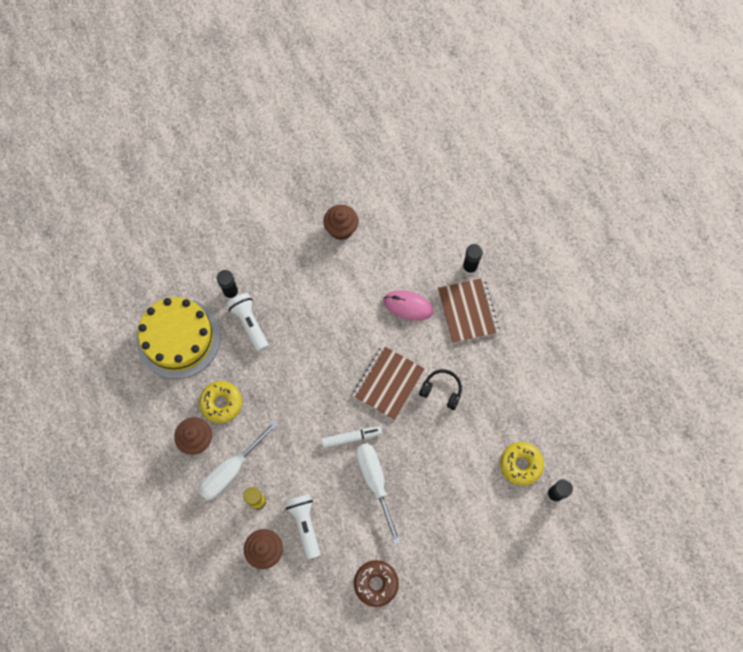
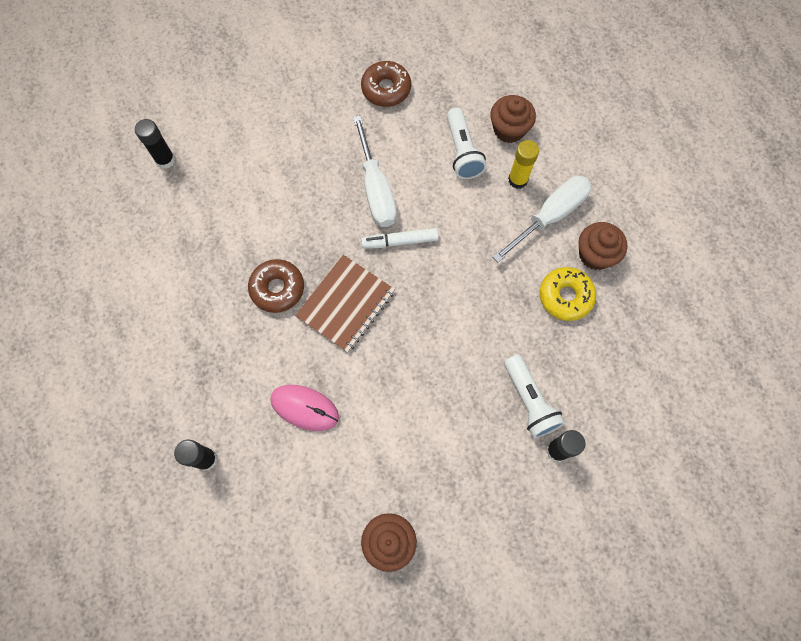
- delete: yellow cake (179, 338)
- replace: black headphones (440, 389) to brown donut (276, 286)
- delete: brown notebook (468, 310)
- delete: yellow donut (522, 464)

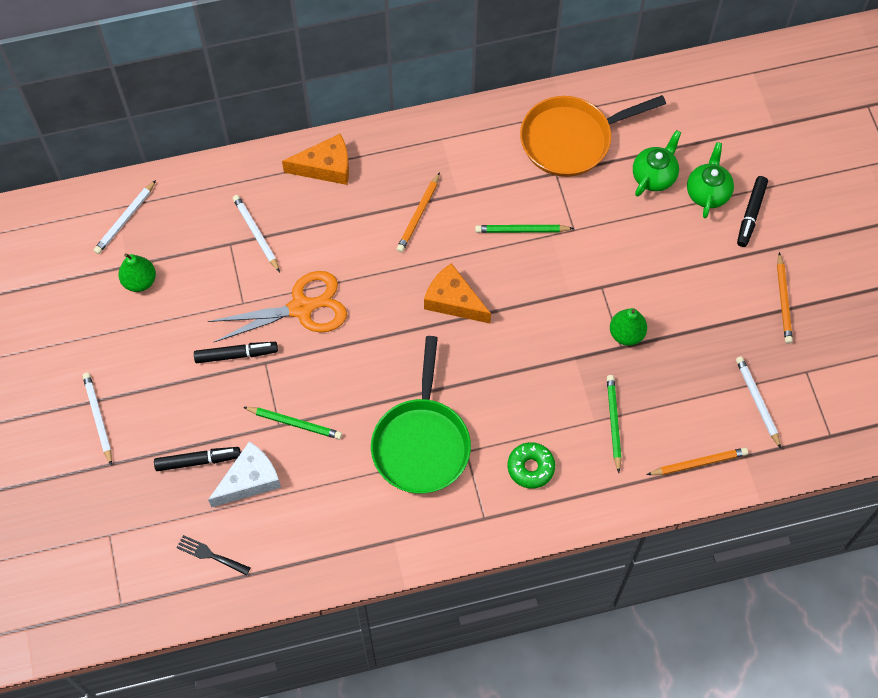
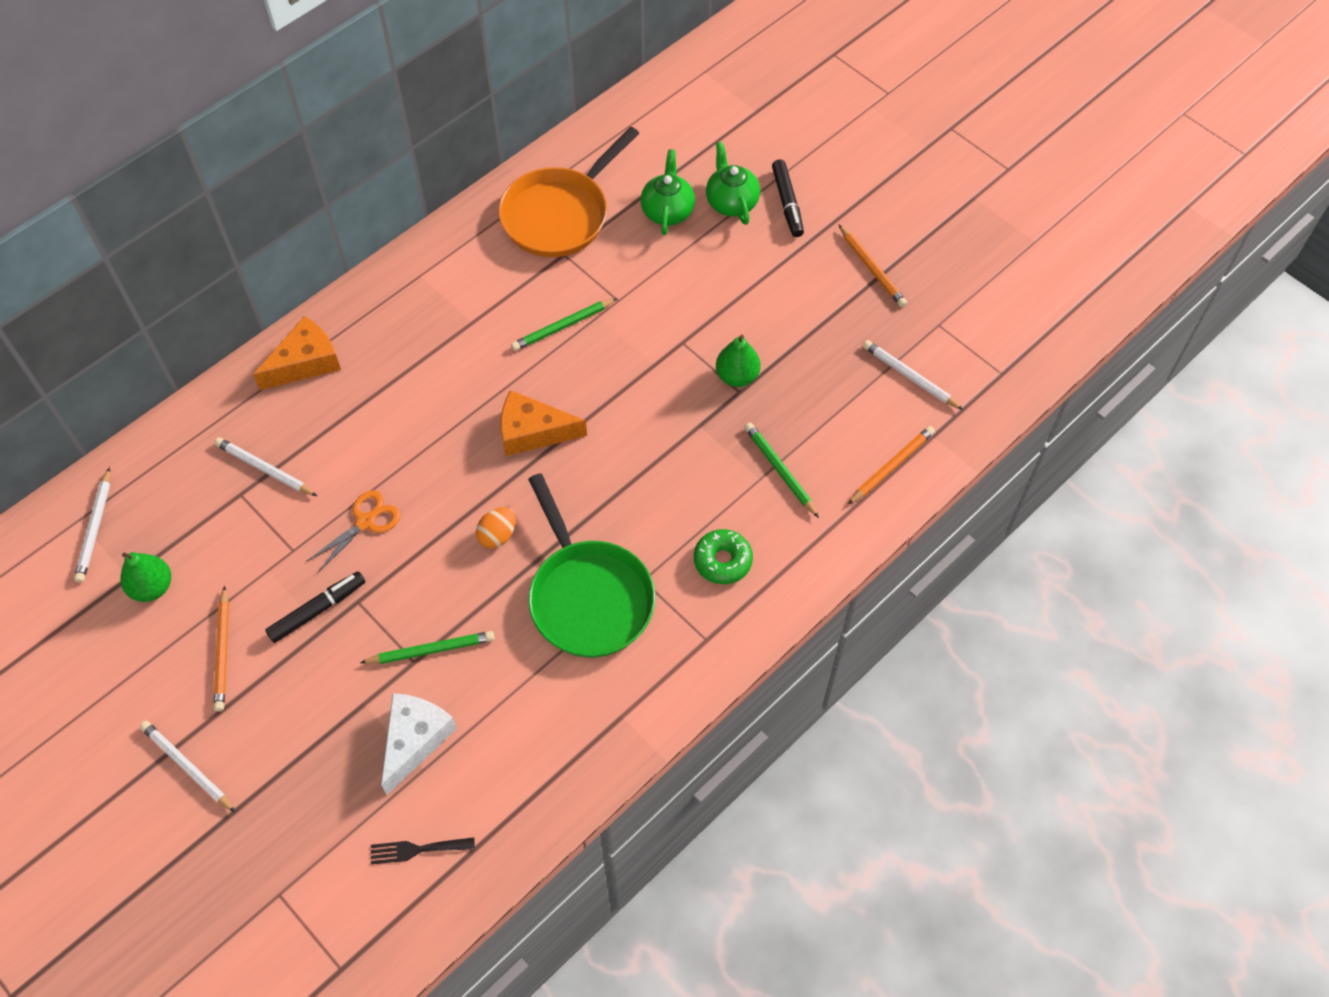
- delete: black marker (197, 459)
- resize: orange scissors (277, 306) = (353, 531) x0.59
- move: orange pencil (418, 212) to (221, 648)
- insert: orange egg (496, 527)

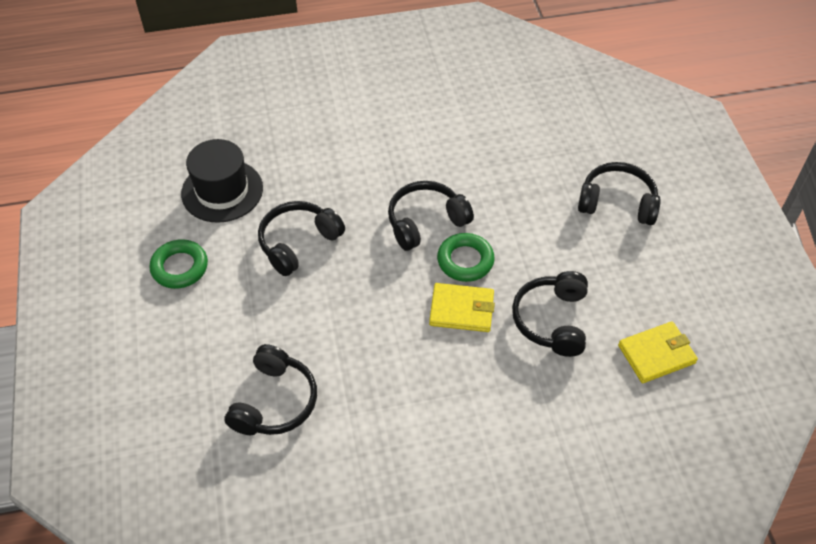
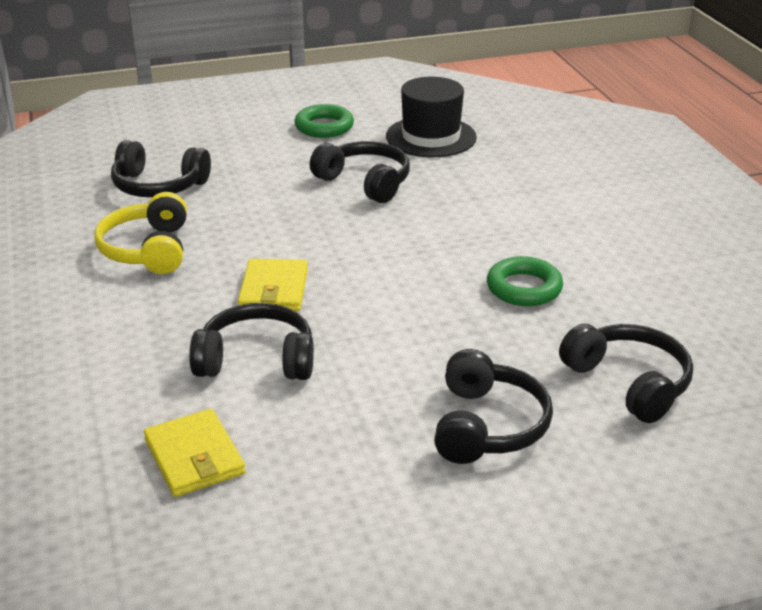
- move: black headphones (431, 216) to (626, 373)
- move: green ring (466, 257) to (525, 281)
- insert: yellow headphones (140, 233)

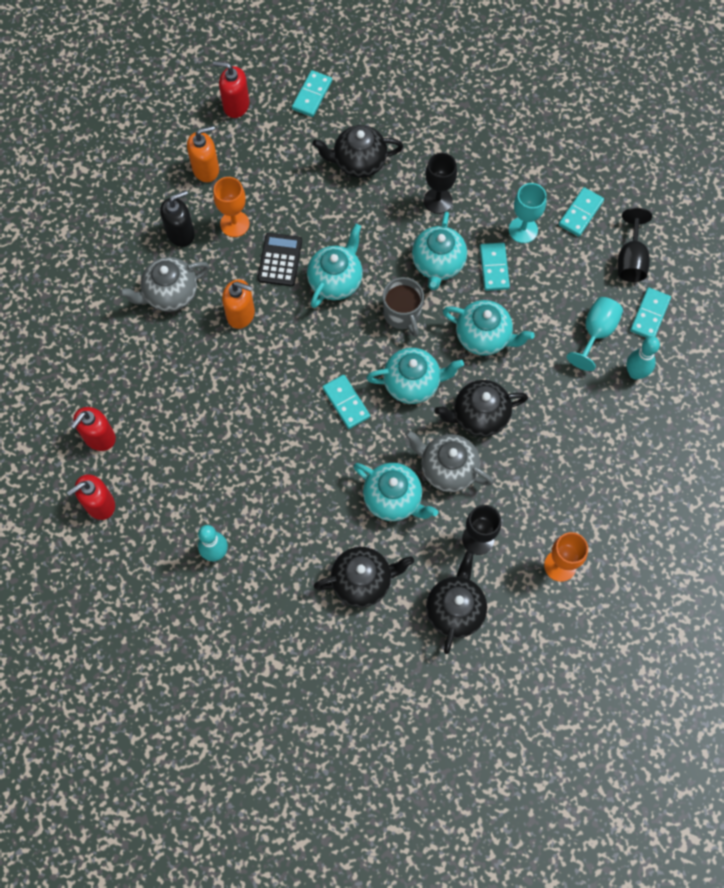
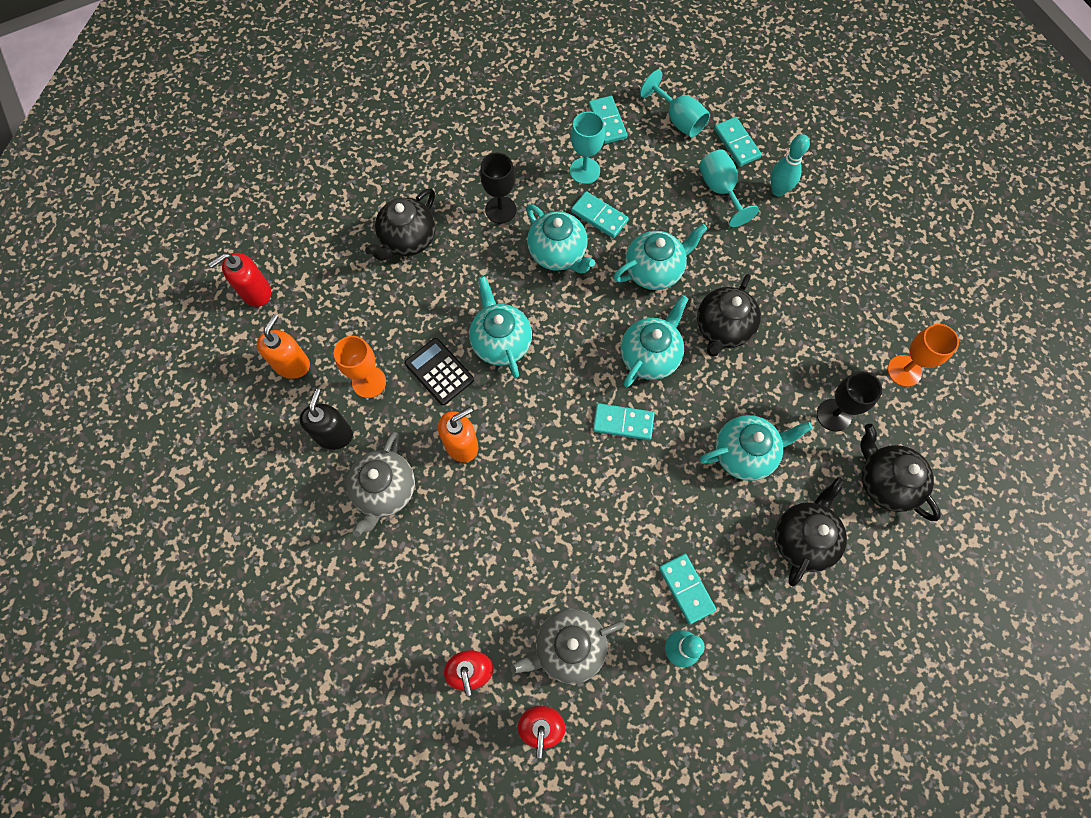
- move: turquoise domino (312, 93) to (687, 589)
- delete: grey mug (403, 307)
- move: grey teapot (449, 461) to (567, 646)
- recolor: black goblet (635, 245) to turquoise goblet (675, 103)

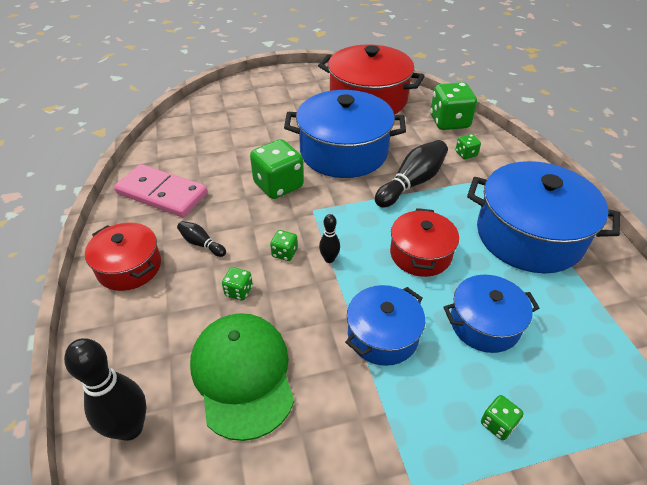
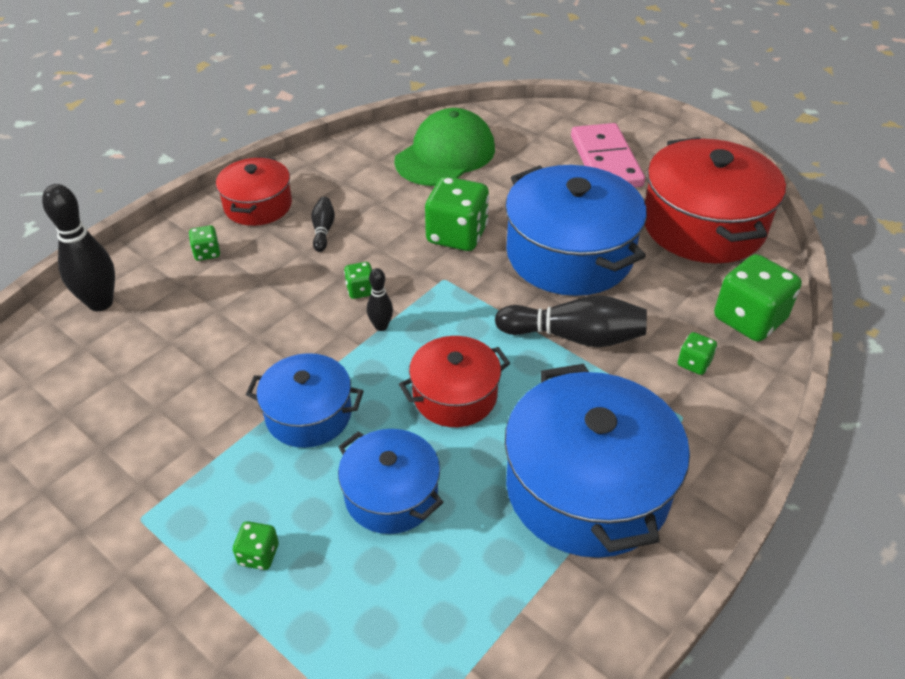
- move: pink domino (161, 190) to (608, 155)
- move: green cap (242, 377) to (444, 147)
- move: green dice (237, 284) to (204, 243)

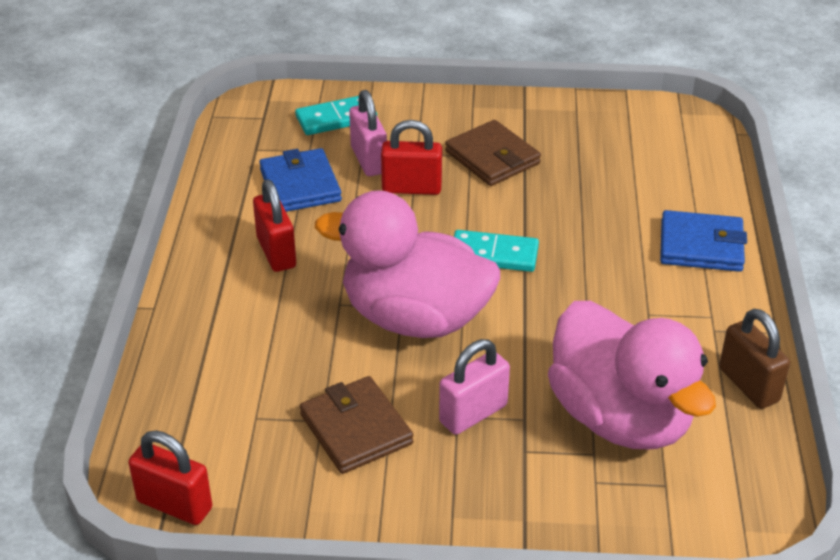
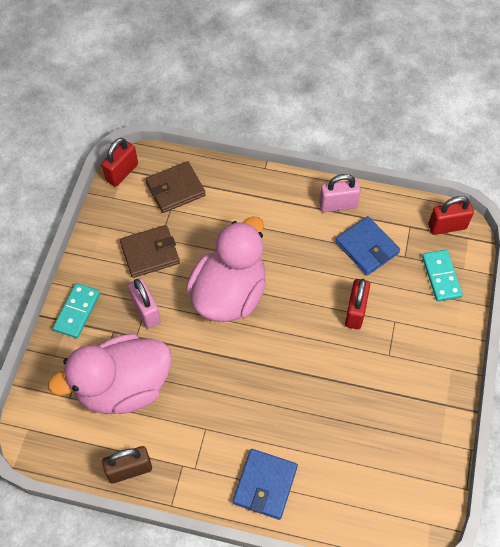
- move: red padlock (274, 225) to (451, 215)
- rotate: blue wallet (300, 180) = (367, 245) 60 degrees clockwise
- move: pink padlock (368, 133) to (340, 193)
- move: brown wallet (493, 153) to (175, 187)
- move: turquoise domino (496, 251) to (76, 310)

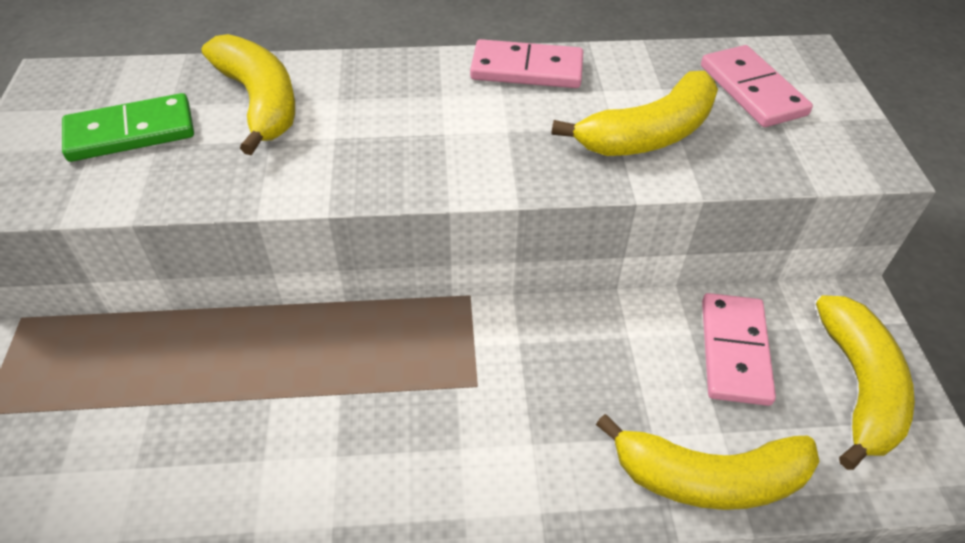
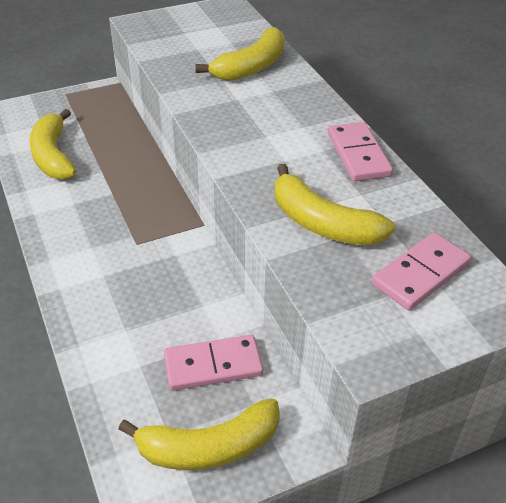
- delete: green domino (128, 127)
- move: yellow banana (707, 462) to (53, 144)

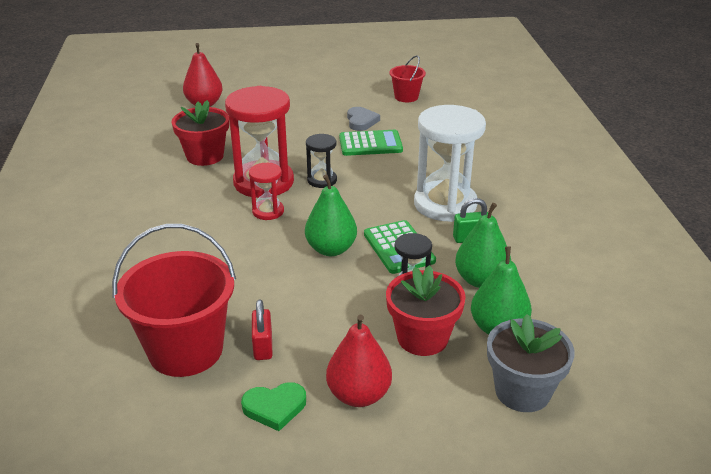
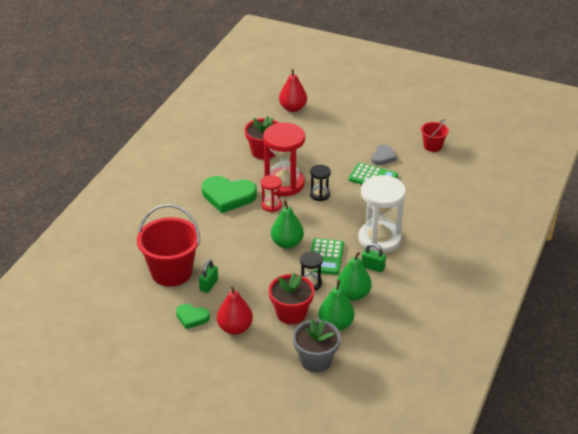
- recolor: red padlock (262, 329) to green padlock (208, 276)
- insert: green heart (229, 194)

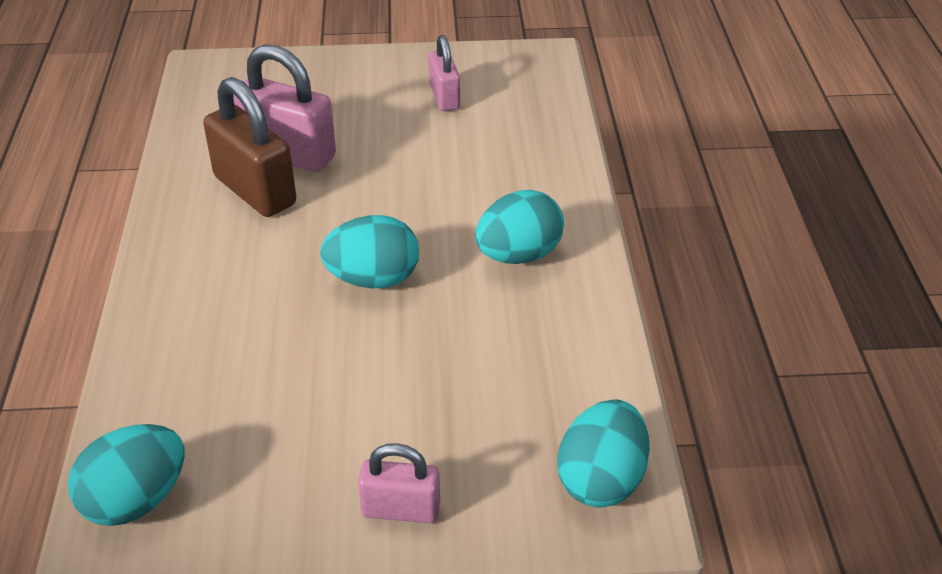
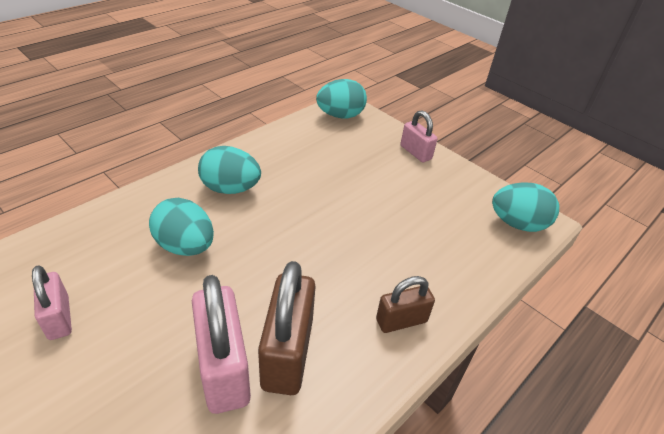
- move: turquoise egg (369, 251) to (181, 227)
- rotate: pink padlock (444, 73) = (52, 302) 60 degrees counterclockwise
- insert: brown padlock (405, 304)

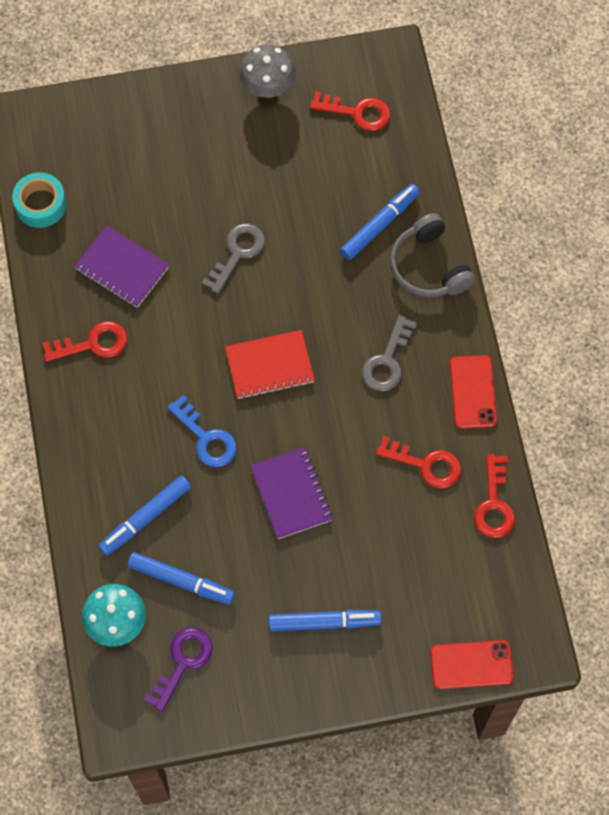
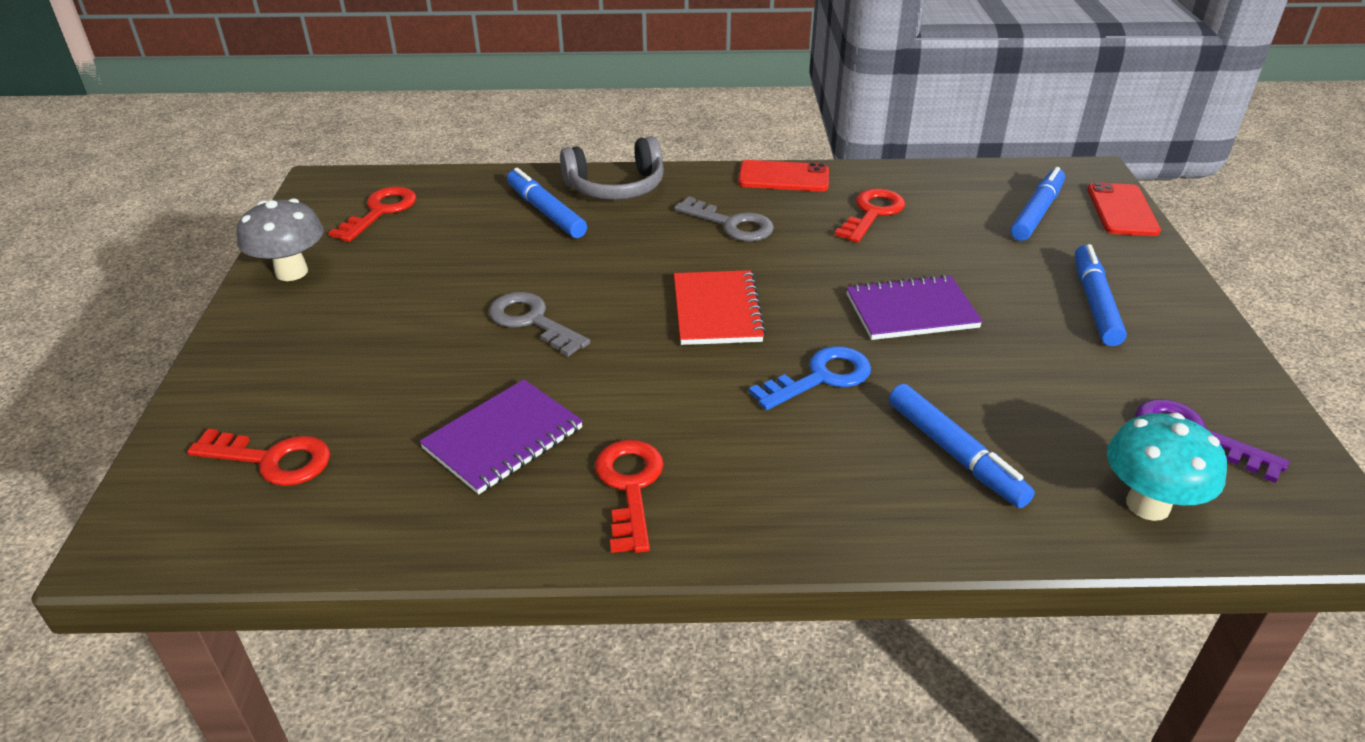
- delete: turquoise tape (39, 200)
- move: blue marker (181, 578) to (1037, 204)
- move: red key (494, 496) to (258, 457)

